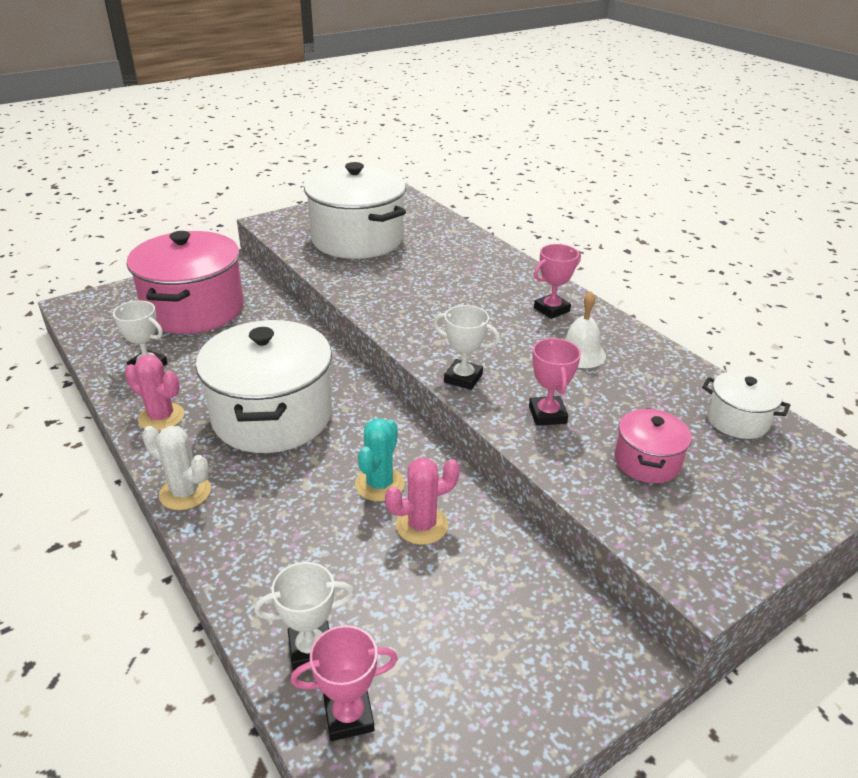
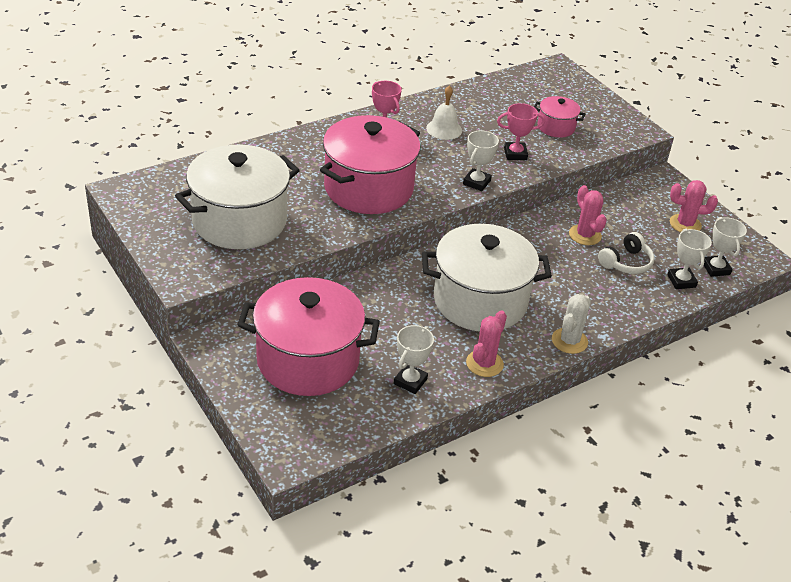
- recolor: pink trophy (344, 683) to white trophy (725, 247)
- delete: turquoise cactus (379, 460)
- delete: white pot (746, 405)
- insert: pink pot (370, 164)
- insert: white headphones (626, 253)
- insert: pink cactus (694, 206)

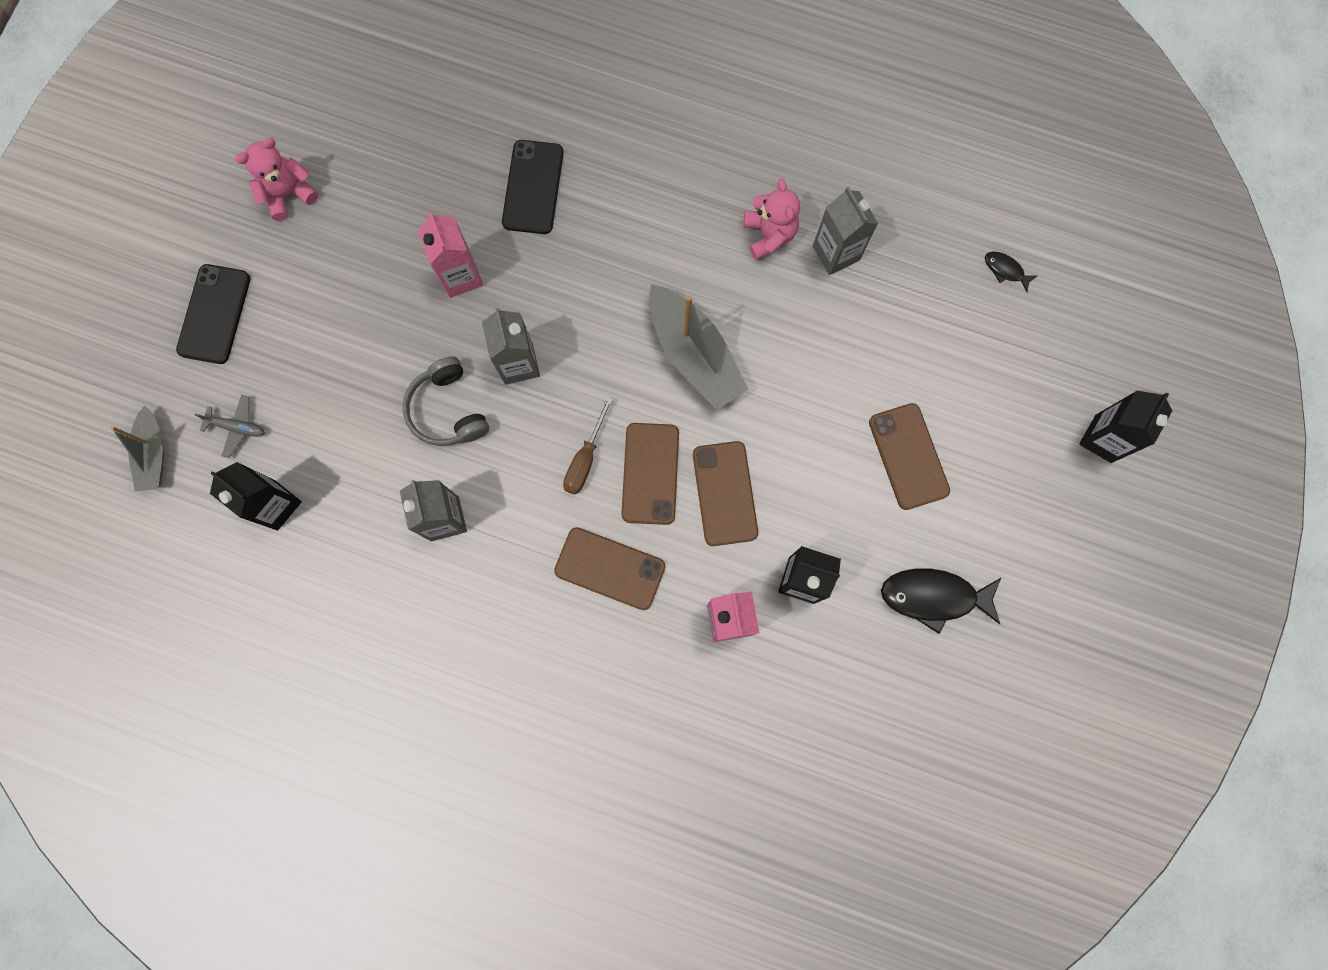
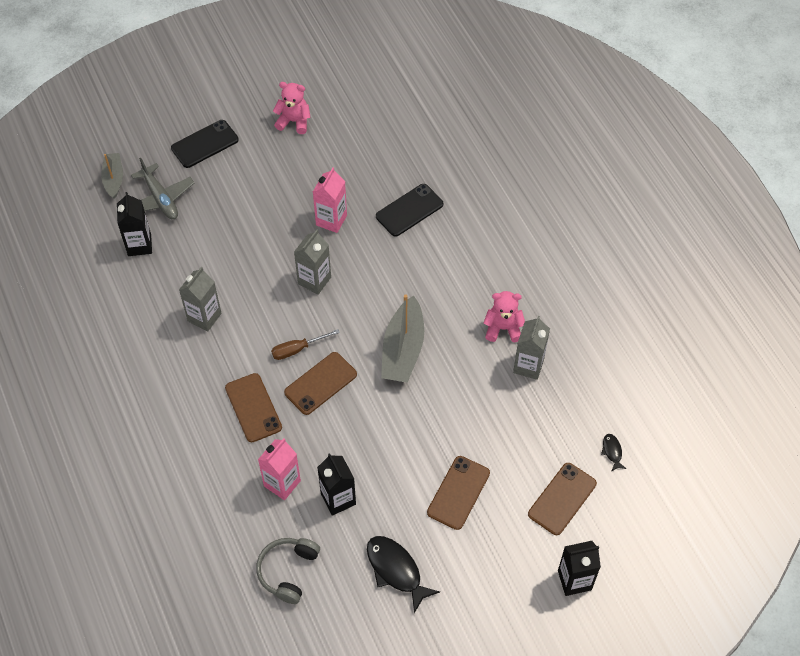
- rotate: grey boat (137, 448) = (112, 176) 135 degrees clockwise
- resize: grey plane (230, 426) = (162, 188) x1.74
- move: grey headphones (446, 401) to (288, 571)
- move: brown phone (725, 493) to (562, 499)
- rotate: pink teddy bear (772, 219) = (504, 316) 120 degrees counterclockwise

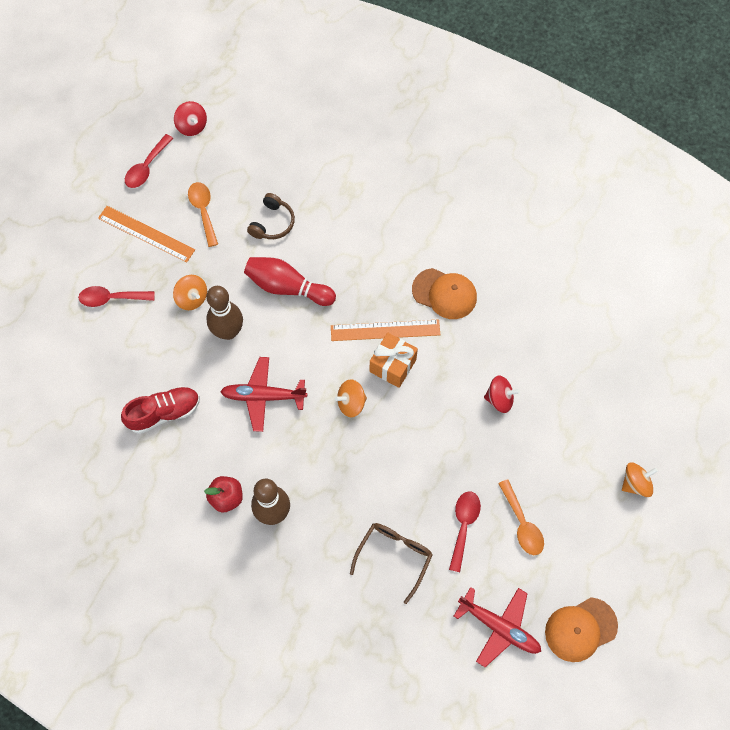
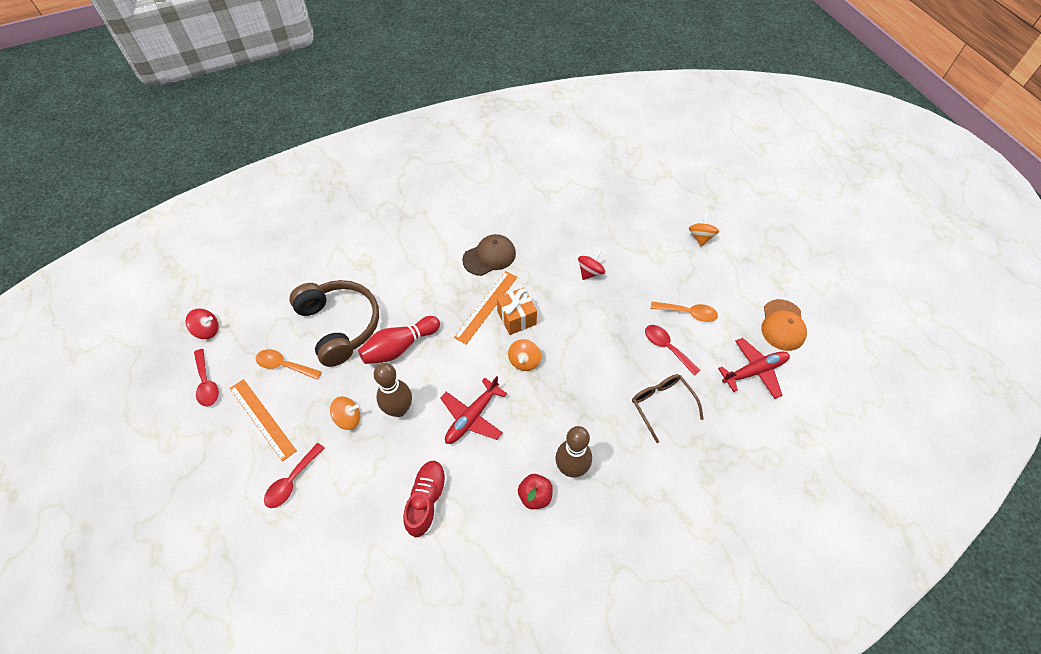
- rotate: orange ruler (146, 234) = (263, 420) 75 degrees clockwise
- resize: brown headphones (271, 216) = (334, 323) x2.04
- recolor: orange cap (444, 293) to brown cap (489, 255)

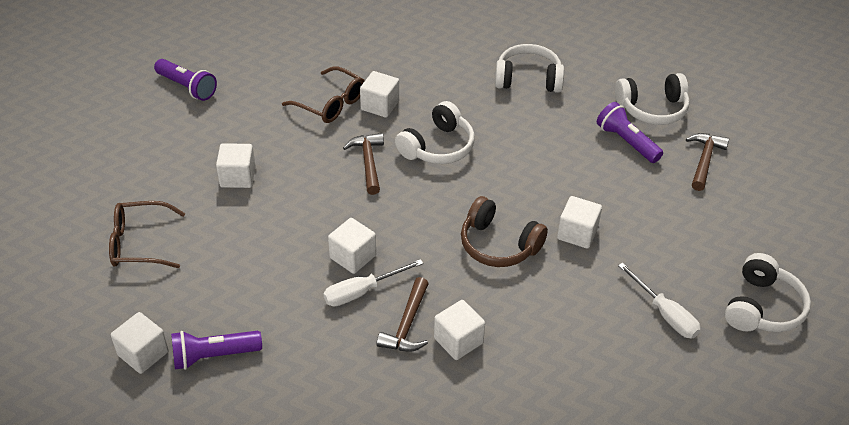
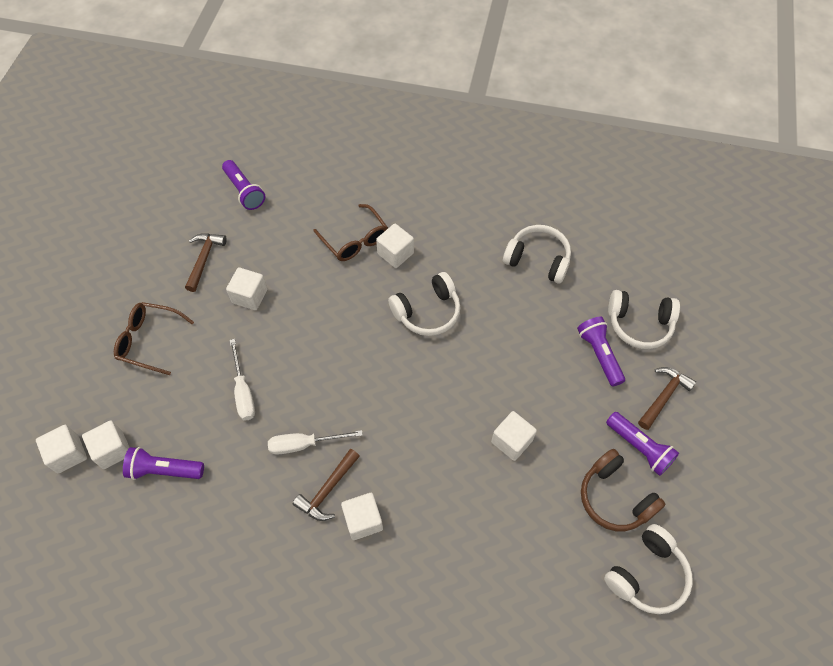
- move: white cube (352, 246) to (61, 449)
- move: brown hammer (363, 164) to (206, 263)
- move: brown headphones (504, 231) to (623, 490)
- move: white screwdriver (659, 300) to (242, 379)
- insert: purple flashlight (642, 444)

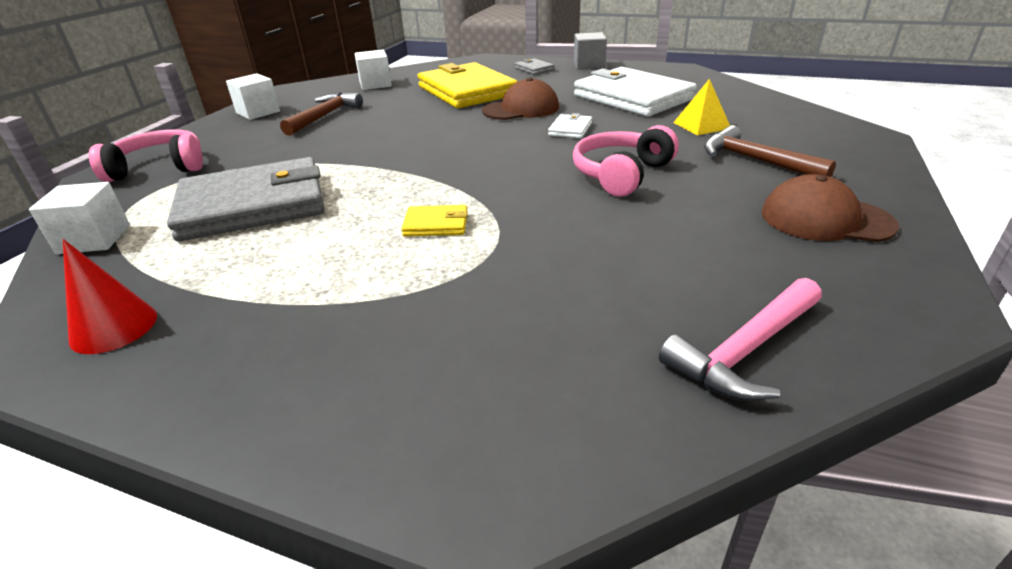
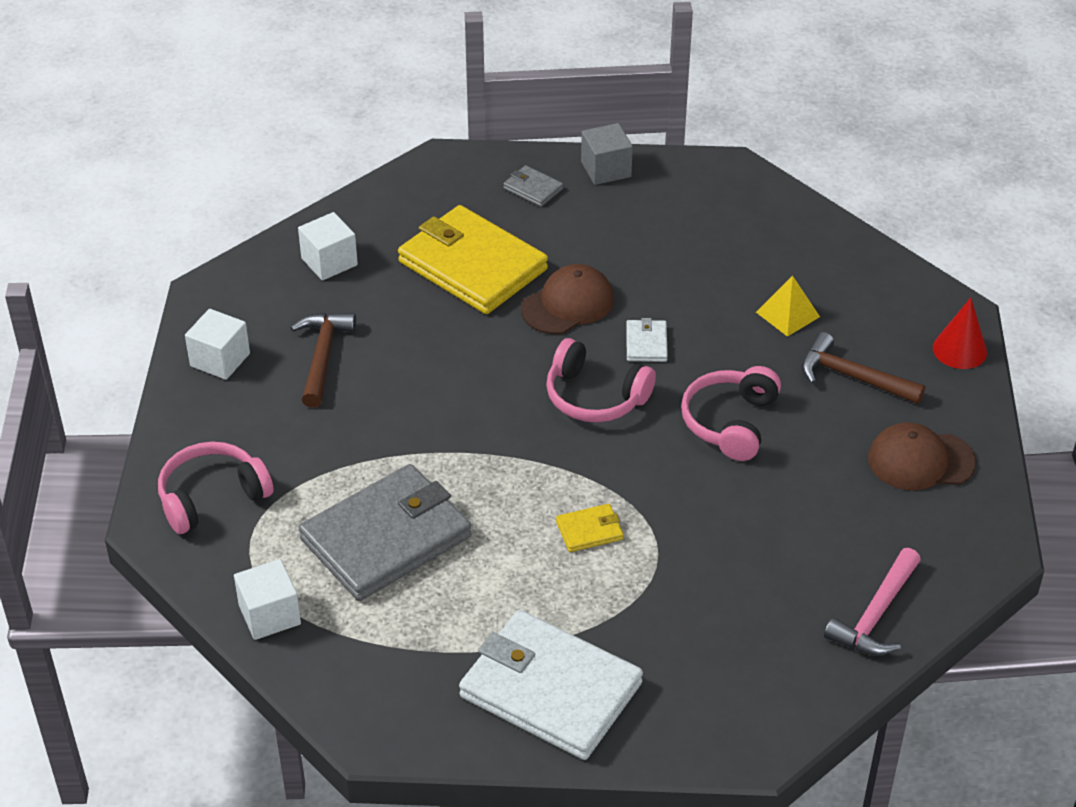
- move: red cone (110, 296) to (960, 333)
- move: white wallet (635, 92) to (551, 685)
- insert: pink headphones (601, 380)

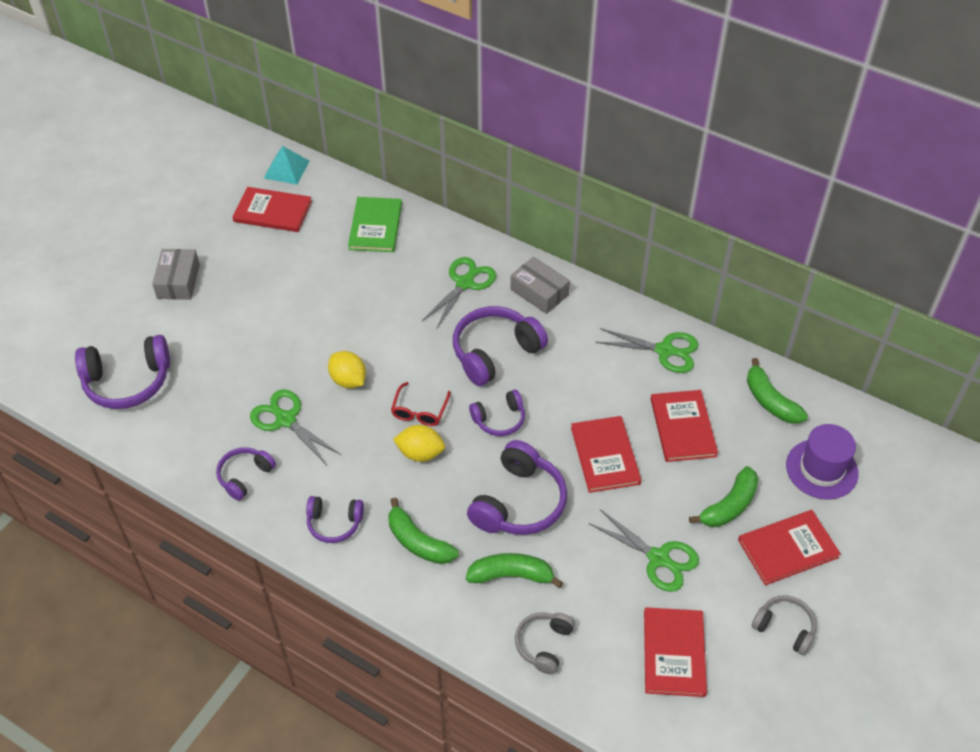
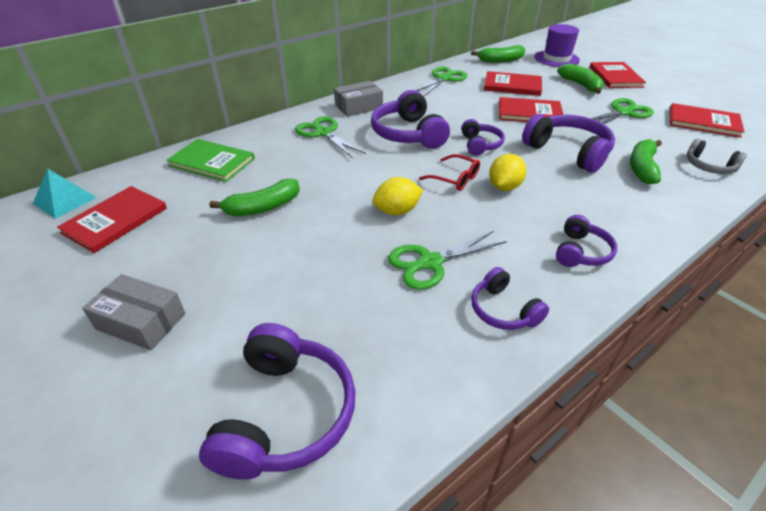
- move: green banana (423, 531) to (254, 197)
- delete: grey headphones (783, 625)

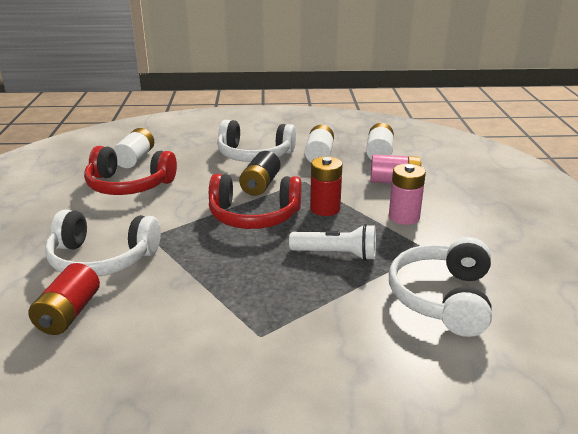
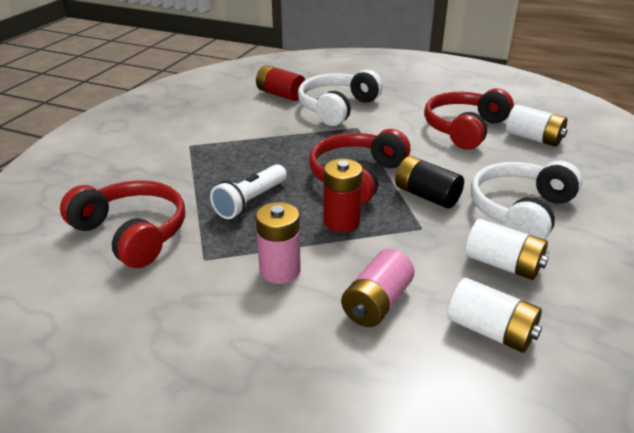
- recolor: white headphones (440, 287) to red headphones (122, 224)

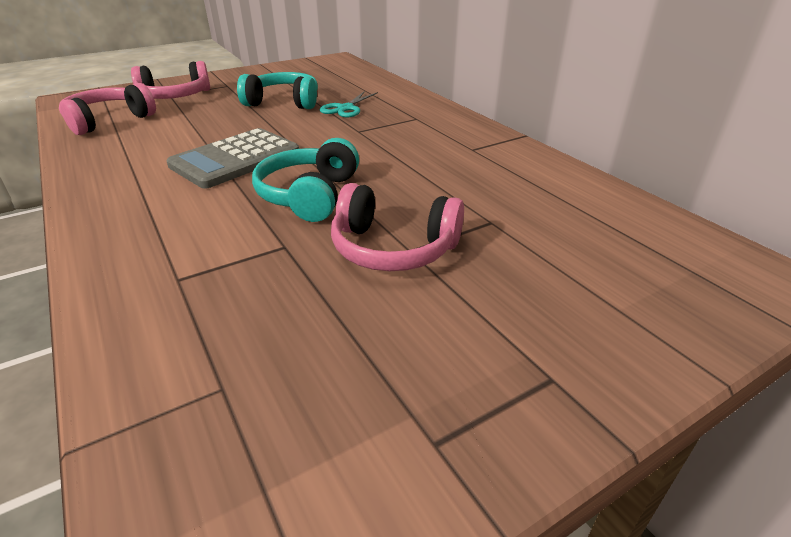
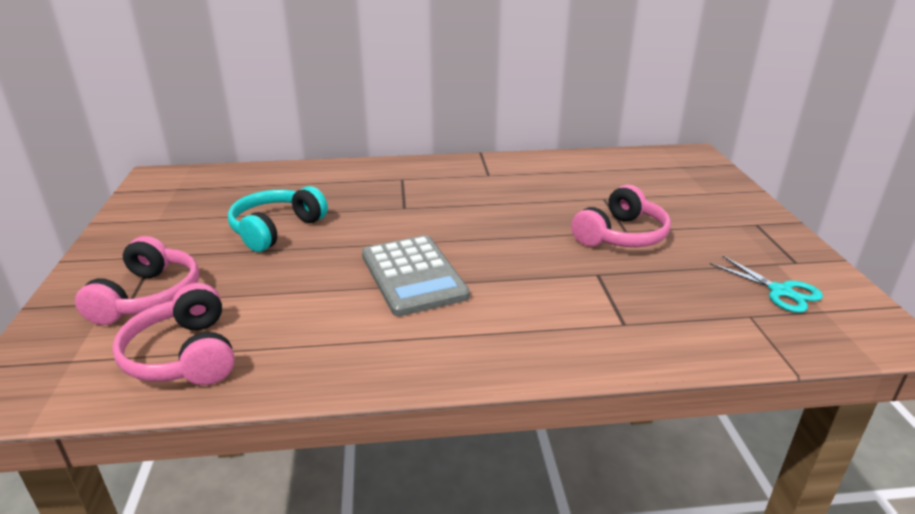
- delete: turquoise headphones (305, 180)
- move: turquoise scissors (348, 104) to (766, 284)

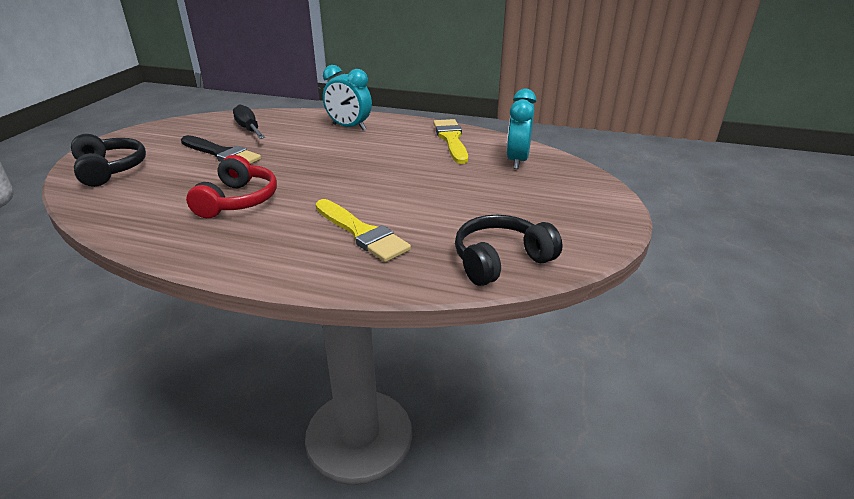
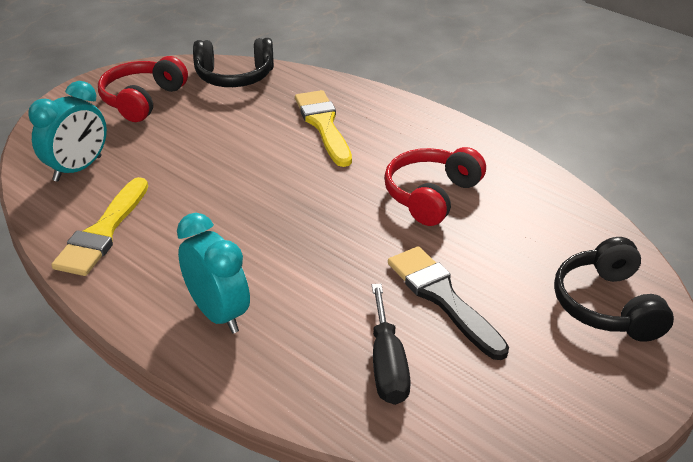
- insert: red headphones (143, 89)

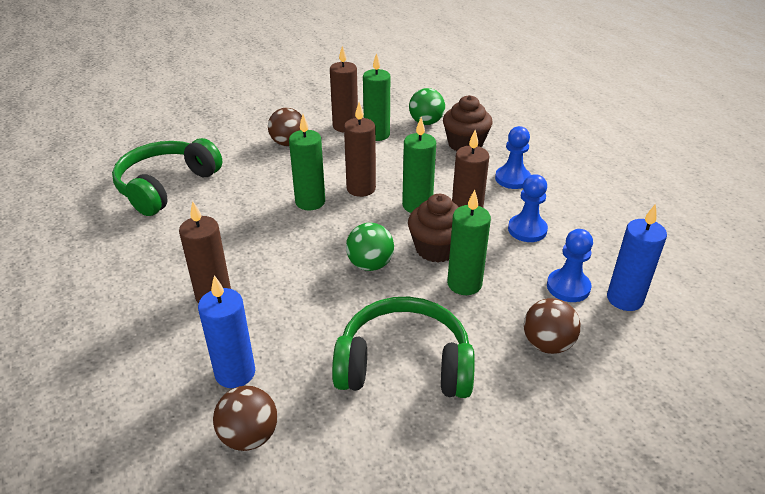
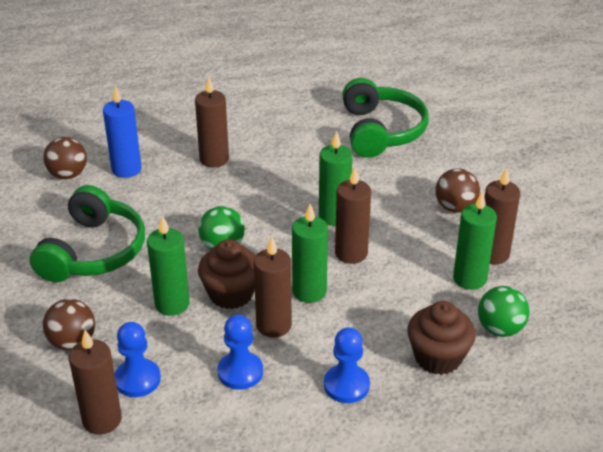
- rotate: green headphones (167, 177) = (385, 118) 45 degrees clockwise
- recolor: blue candle (637, 257) to brown candle (95, 382)

